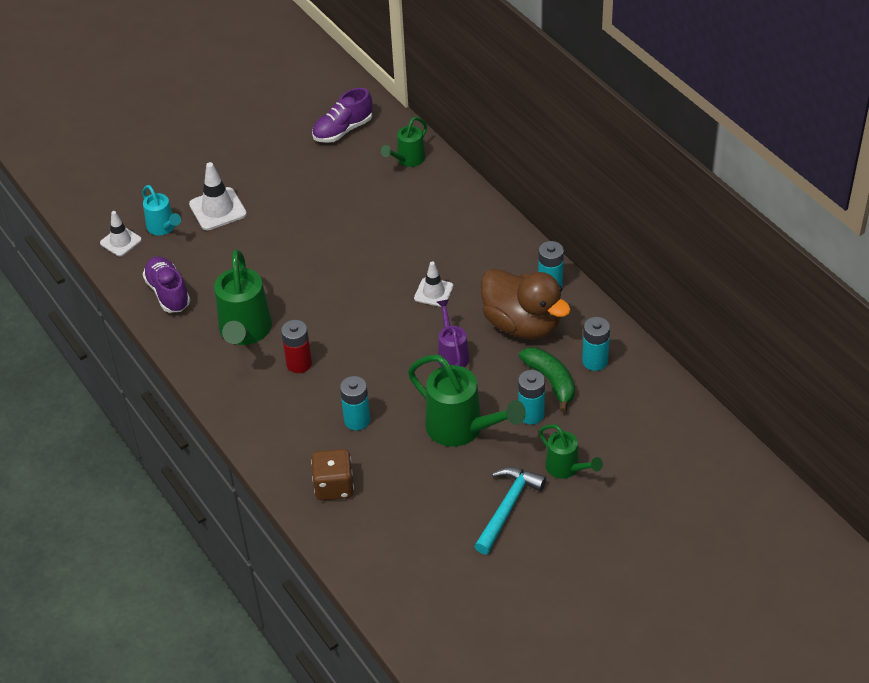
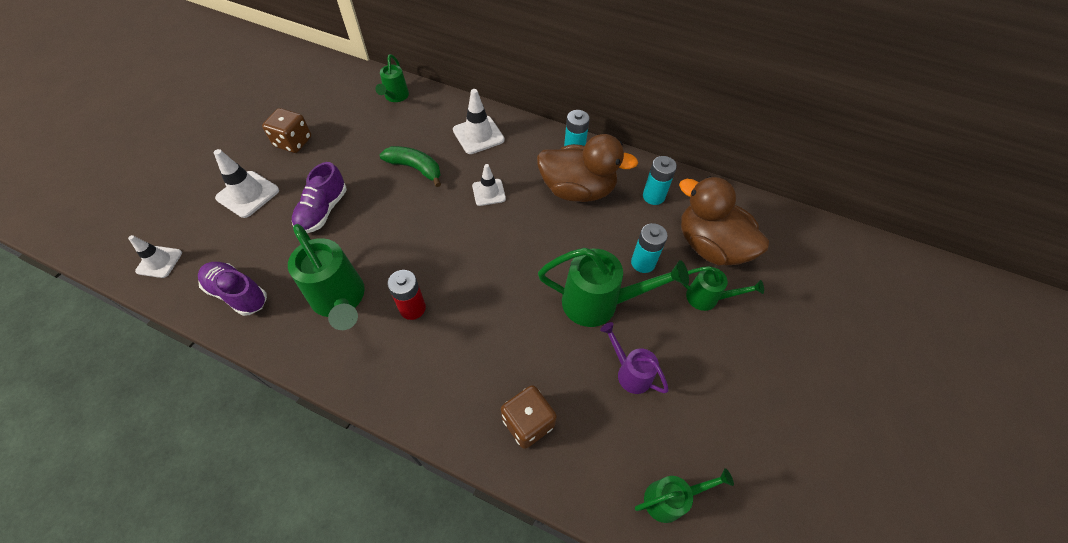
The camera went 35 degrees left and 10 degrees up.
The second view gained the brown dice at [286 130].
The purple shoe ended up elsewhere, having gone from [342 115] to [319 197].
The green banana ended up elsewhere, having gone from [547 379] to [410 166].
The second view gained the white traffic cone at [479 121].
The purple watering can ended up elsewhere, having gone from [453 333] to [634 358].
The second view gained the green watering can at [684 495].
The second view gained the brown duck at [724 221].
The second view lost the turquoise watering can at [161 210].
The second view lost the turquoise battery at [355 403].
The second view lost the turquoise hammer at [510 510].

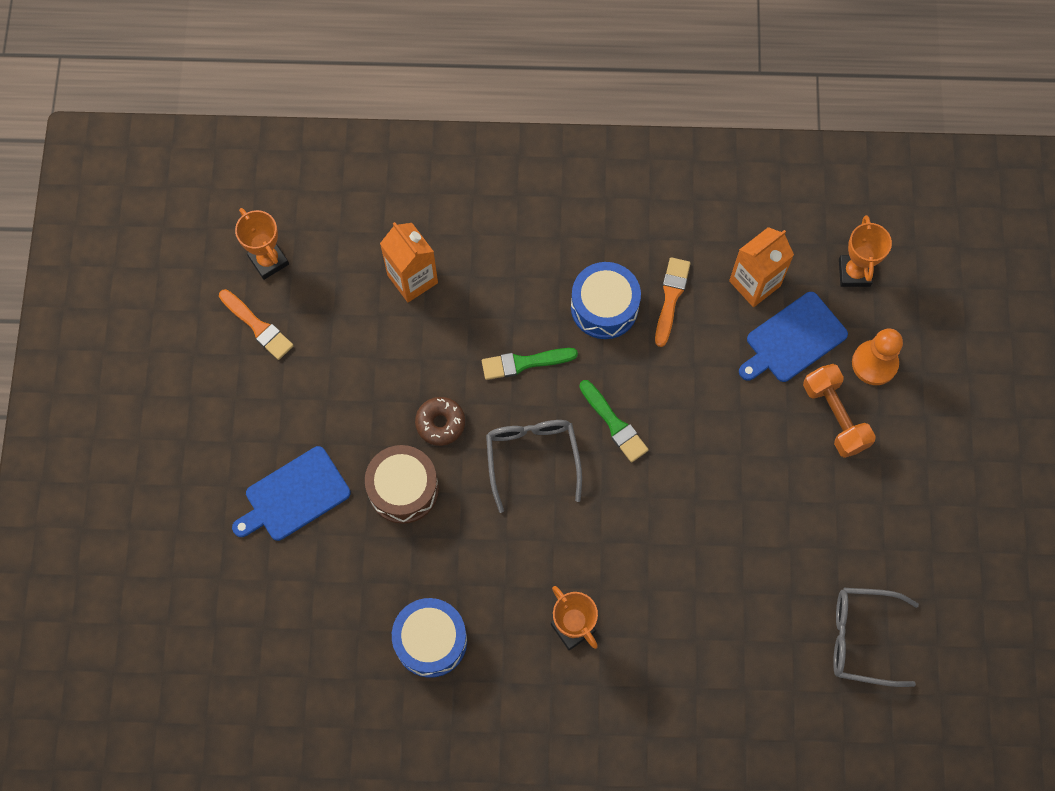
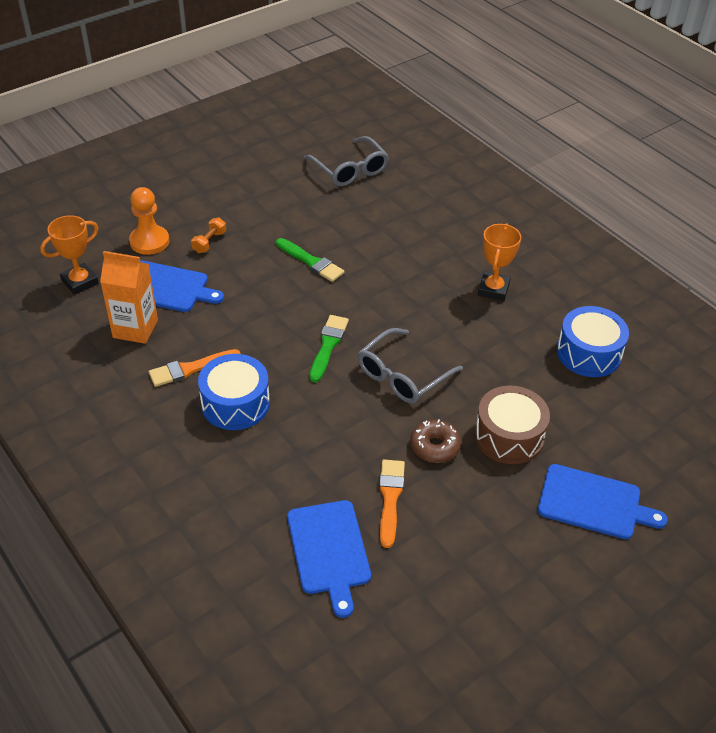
The camera went 130 degrees left and 25 degrees down.
The size of the orange dumbbell at [839 411] changed by a factor of 0.55.
The green brush ended up elsewhere, having gone from [530 364] to [310 260].
Where the orange carton stood at [409 262], the blue cutting board came to stand at [329 559].
The orange brush ended up elsewhere, having gone from [256 324] to [392 504].
The second view lost the orange trophy at [262 244].

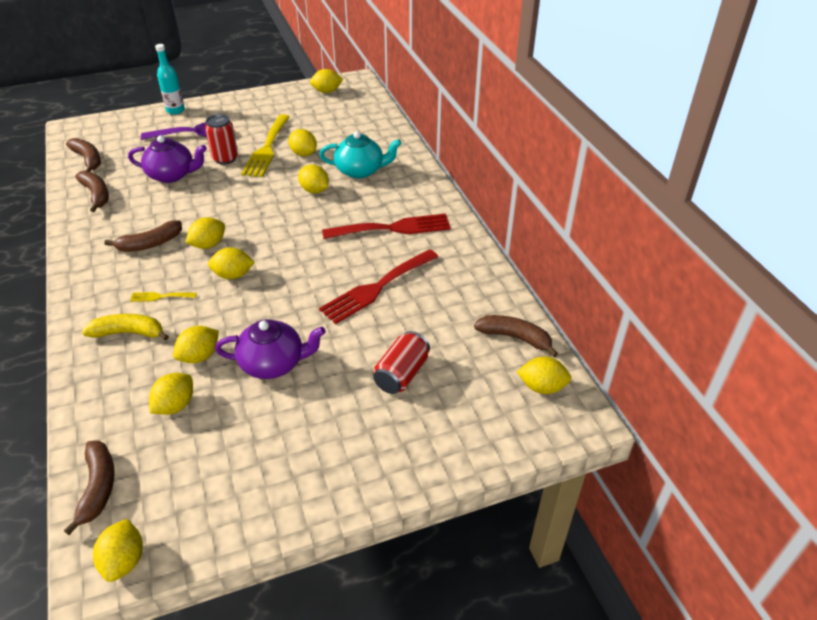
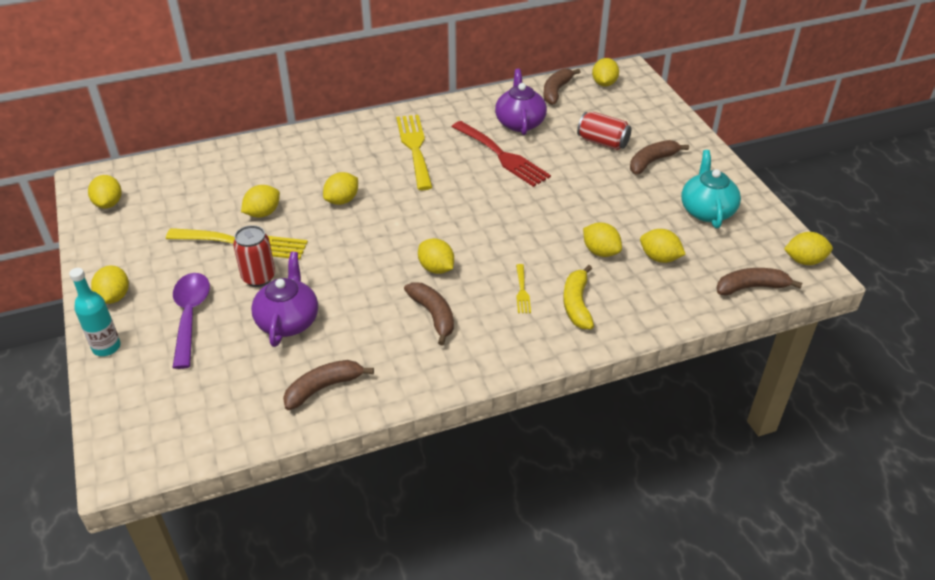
The camera went 90 degrees left and 0 degrees up.
The yellow lemon ended up elsewhere, having gone from [231 263] to [110 284].
What was the red fork at [386 226] turned into the yellow fork at [414 152].
The purple teapot ended up elsewhere, having gone from [270 349] to [521 102].
The brown banana ended up elsewhere, having gone from [83 155] to [659 157].
The turquoise teapot ended up elsewhere, having gone from [360 155] to [711 189].

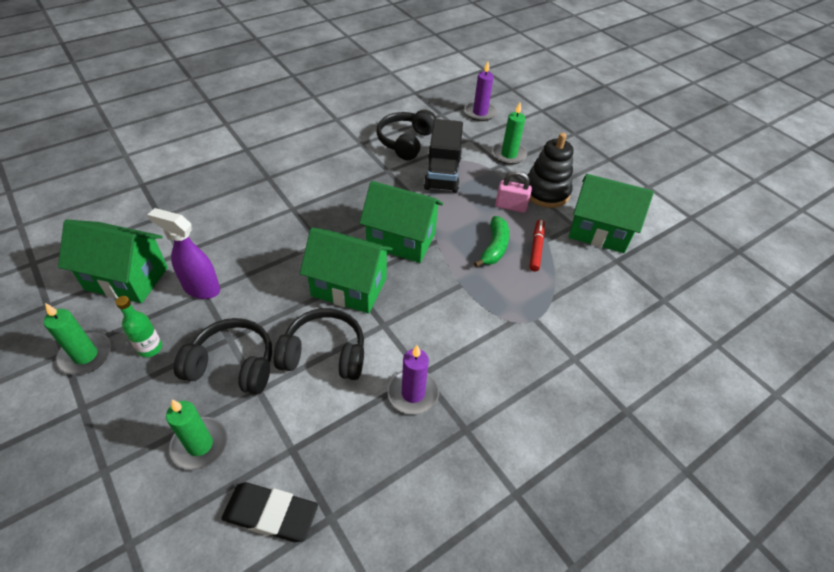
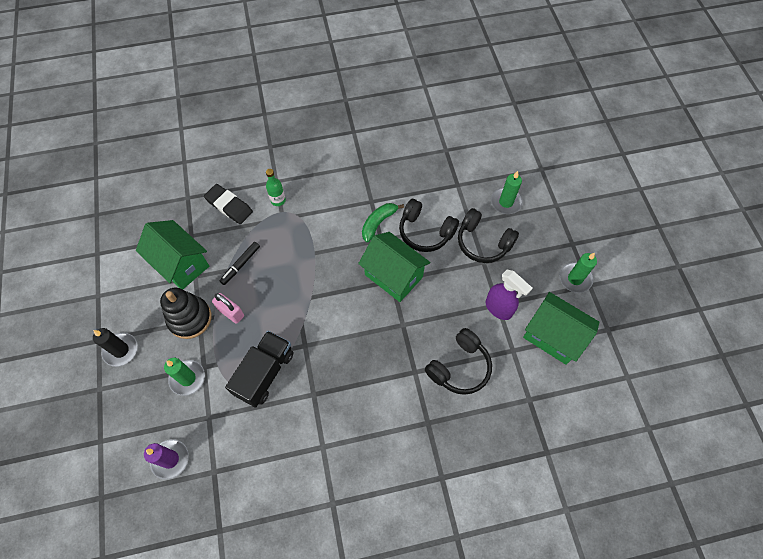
The camera went 155 degrees left and 15 degrees up.
The second view gained the black candle at [115 347].
The black eraser ended up elsewhere, having gone from [269 512] to [228 204].
What was the red marker at [537 246] turned into the black marker at [240 263].
The green bottle ended up elsewhere, having gone from [138 326] to [276 187].
The green banana ended up elsewhere, having gone from [491 241] to [383 222].
The black headphones ended up elsewhere, having gone from [406 134] to [458 361].
The second view lost the green house at [401 222].
The second view lost the purple candle at [413 380].

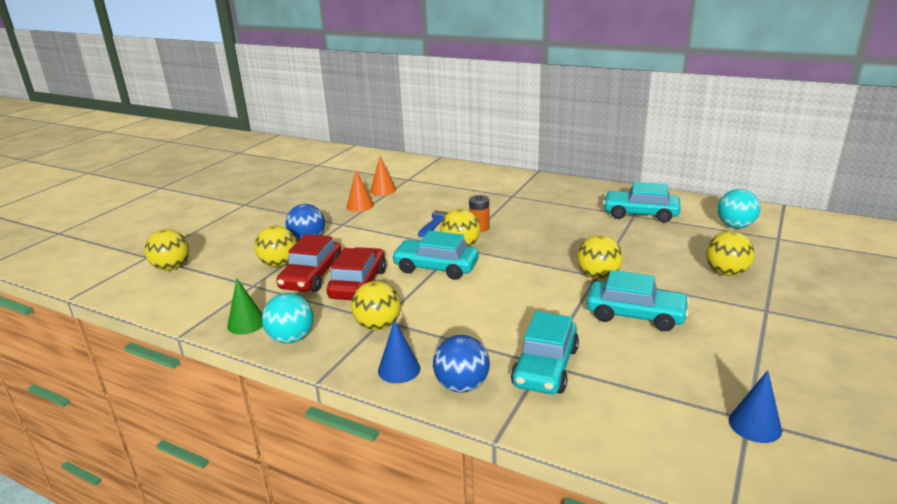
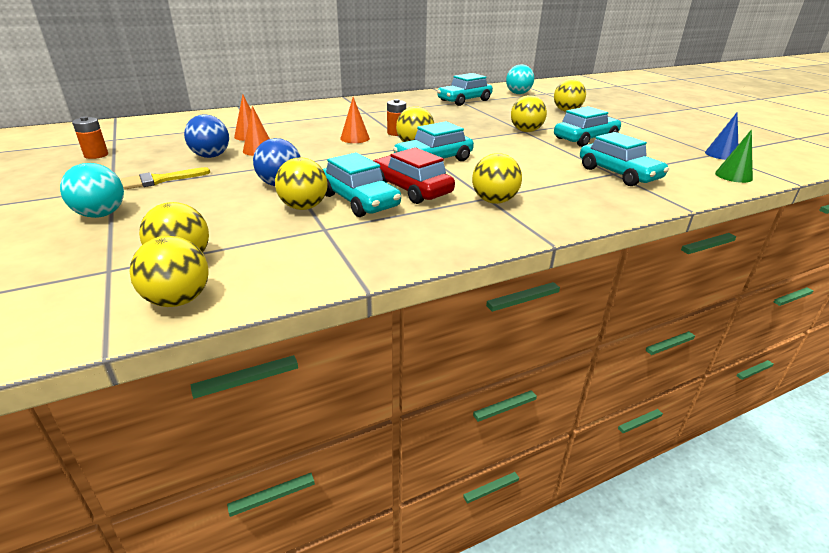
The camera went 55 degrees left and 5 degrees up.
The turquoise ball ended up elsewhere, having gone from [288 318] to [92 190].
The second view gained the orange battery at [90 137].
The second view gained the yellow brush at [165 178].
The second view gained the yellow ball at [169 271].
The blue ball ended up elsewhere, having gone from [461 364] to [206 136].
What was the red car at [308 263] turned into the turquoise car at [362 185].
Where the blue brush stood at [437 221], the orange cone came to stand at [355 120].
The green cone ended up elsewhere, having gone from [245 306] to [734 156].
The second view lost the blue cone at [399 351].

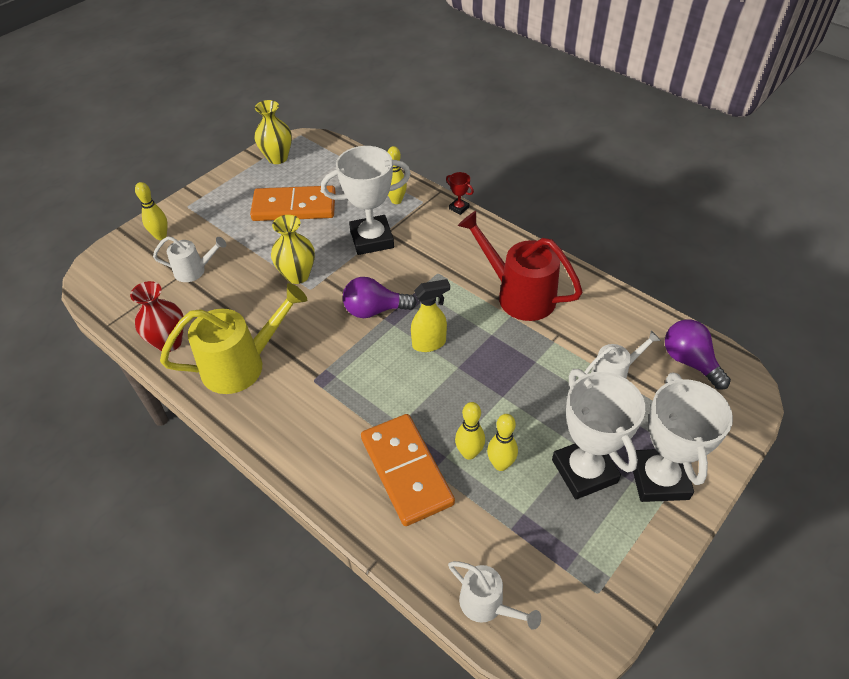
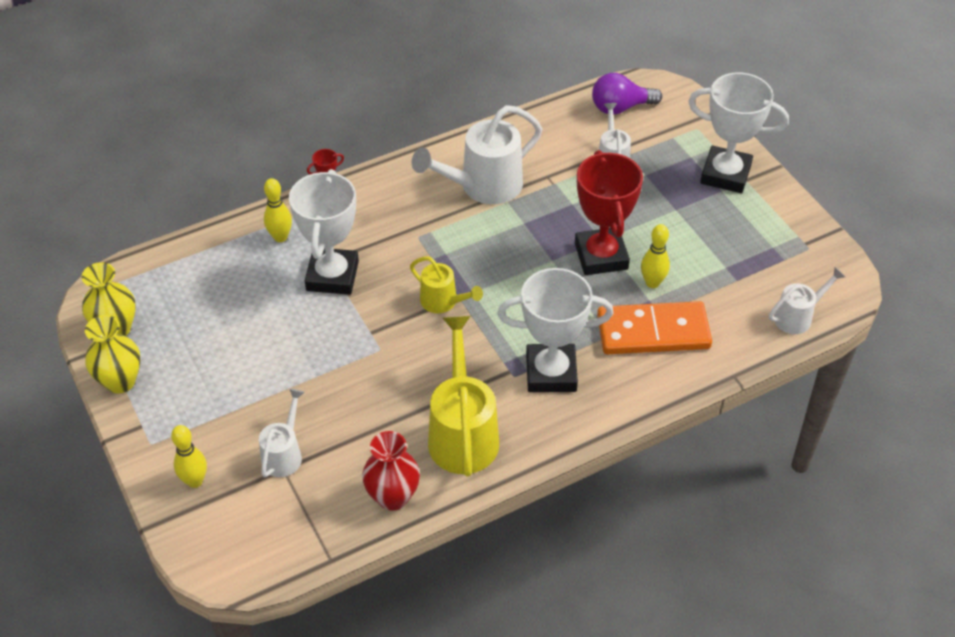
The camera went 70 degrees left and 0 degrees up.
The yellow vase ended up elsewhere, having gone from [293 249] to [113 354].
Where the purple light bulb stood at [380 297], the yellow watering can came to stand at [446 284].
What was the red watering can at [520 266] turned into the white watering can at [477 154].
The white trophy ended up elsewhere, having gone from [598 434] to [555 330].
The second view gained the red trophy at [609 212].
The second view lost the orange domino at [293 203].
The second view lost the yellow spray bottle at [430 315].
The second view lost the yellow bowling pin at [502 442].

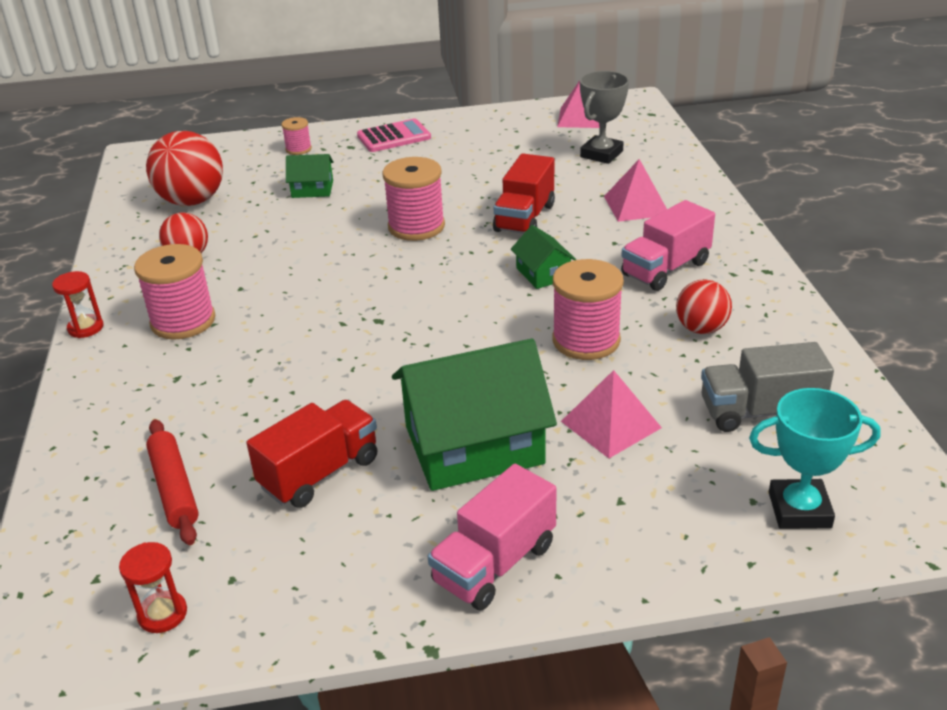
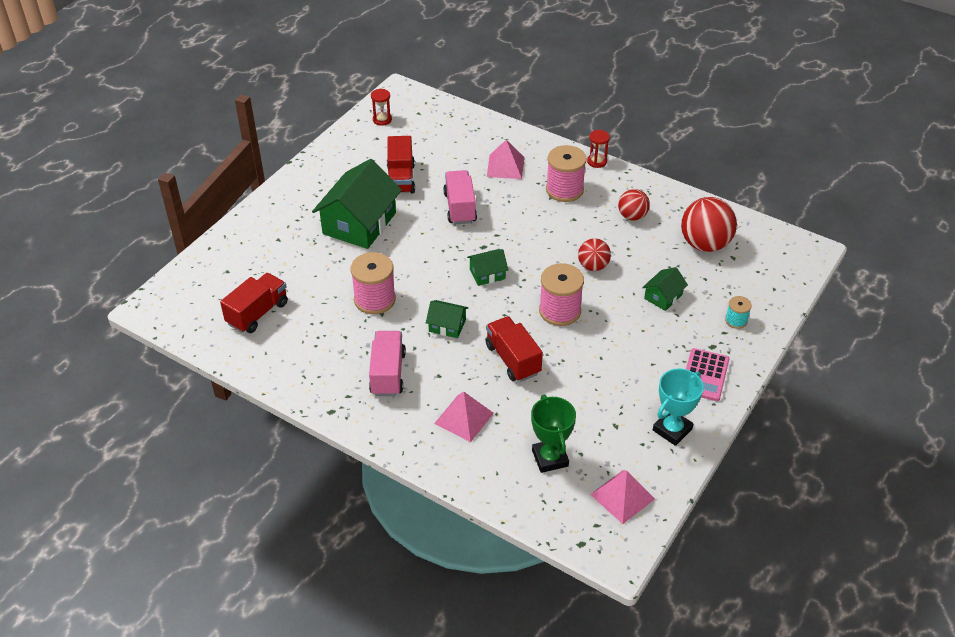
The camera went 130 degrees right and 10 degrees up.
What was the grey truck at [767 387] turned into the red truck at [254 303].
The pink truck ended up elsewhere, having gone from [492 537] to [460 197].
The second view gained the green house at [487 267].
The pink pyramid ended up elsewhere, having gone from [611 414] to [505 159].
What was the grey trophy at [604 117] turned into the green trophy at [553 434].
The red ball ended up elsewhere, having gone from [704 306] to [594 254].
The turquoise trophy ended up elsewhere, having gone from [815 458] to [678 407].
What was the pink spool at [296 136] turned into the turquoise spool at [738 312].
The second view lost the red rolling pin at [172 482].

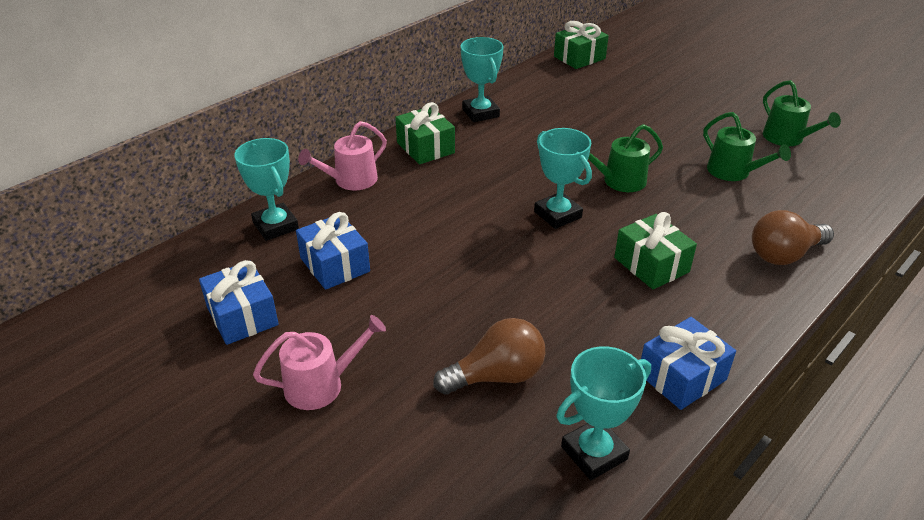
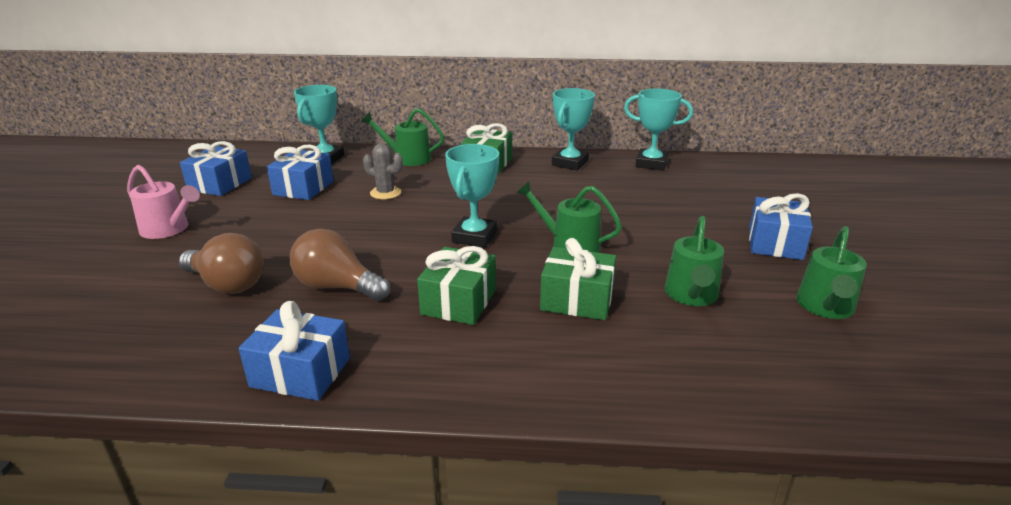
The camera went 50 degrees right and 10 degrees down.
The brown light bulb ended up elsewhere, having gone from [793 237] to [340 264].
What was the pink watering can at [342 156] turned into the green watering can at [402 137].
The second view gained the grey cactus at [383 171].
The green gift ended up elsewhere, having gone from [581 45] to [578 279].
The turquoise trophy ended up elsewhere, having gone from [603 413] to [658 130].
The second view gained the blue gift at [781 226].

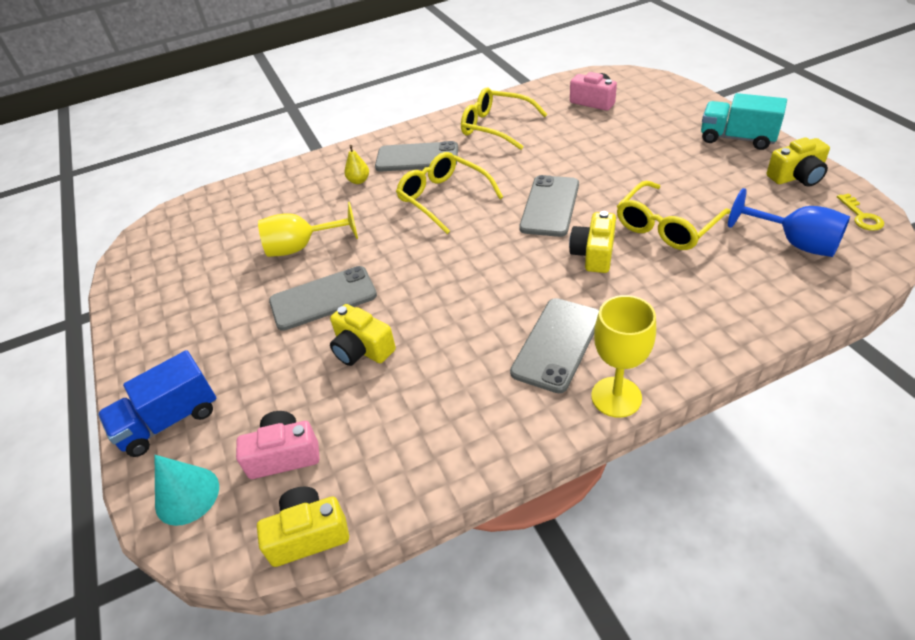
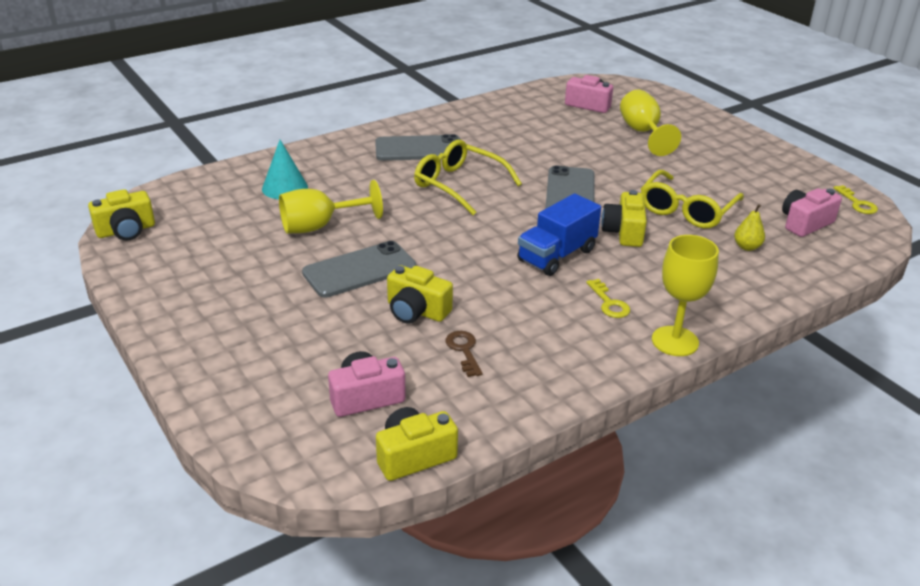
The camera went 15 degrees left and 10 degrees down.
The yellow camera ended up elsewhere, having gone from [798 162] to [121 215].
The turquoise cone ended up elsewhere, having gone from [187 490] to [285 169].
The second view gained the brown key at [464 354].
The blue truck ended up elsewhere, having gone from [157 403] to [559 234].
Where the grey phone stood at [554 345], the yellow key came to stand at [608 298].
The second view gained the yellow goblet at [650 123].
The yellow pear ended up elsewhere, having gone from [356 164] to [749 227].
Where the blue goblet stood at [789 222], the pink camera came to stand at [812 212].
The second view lost the yellow glasses at [504 118].
The second view lost the turquoise truck at [744 121].

